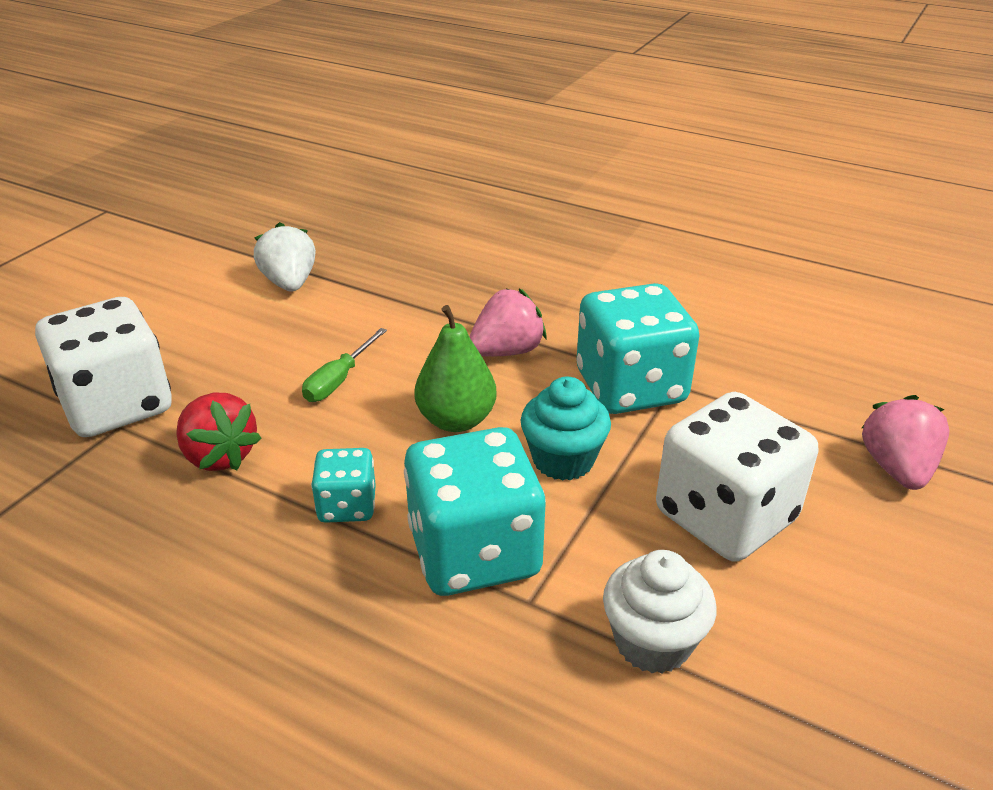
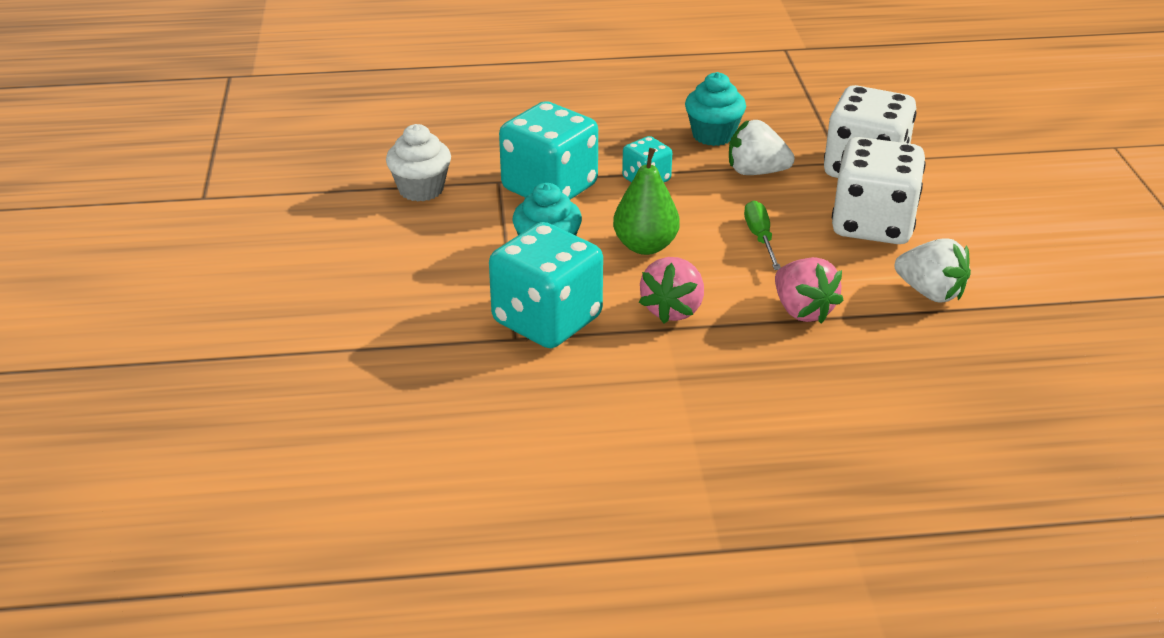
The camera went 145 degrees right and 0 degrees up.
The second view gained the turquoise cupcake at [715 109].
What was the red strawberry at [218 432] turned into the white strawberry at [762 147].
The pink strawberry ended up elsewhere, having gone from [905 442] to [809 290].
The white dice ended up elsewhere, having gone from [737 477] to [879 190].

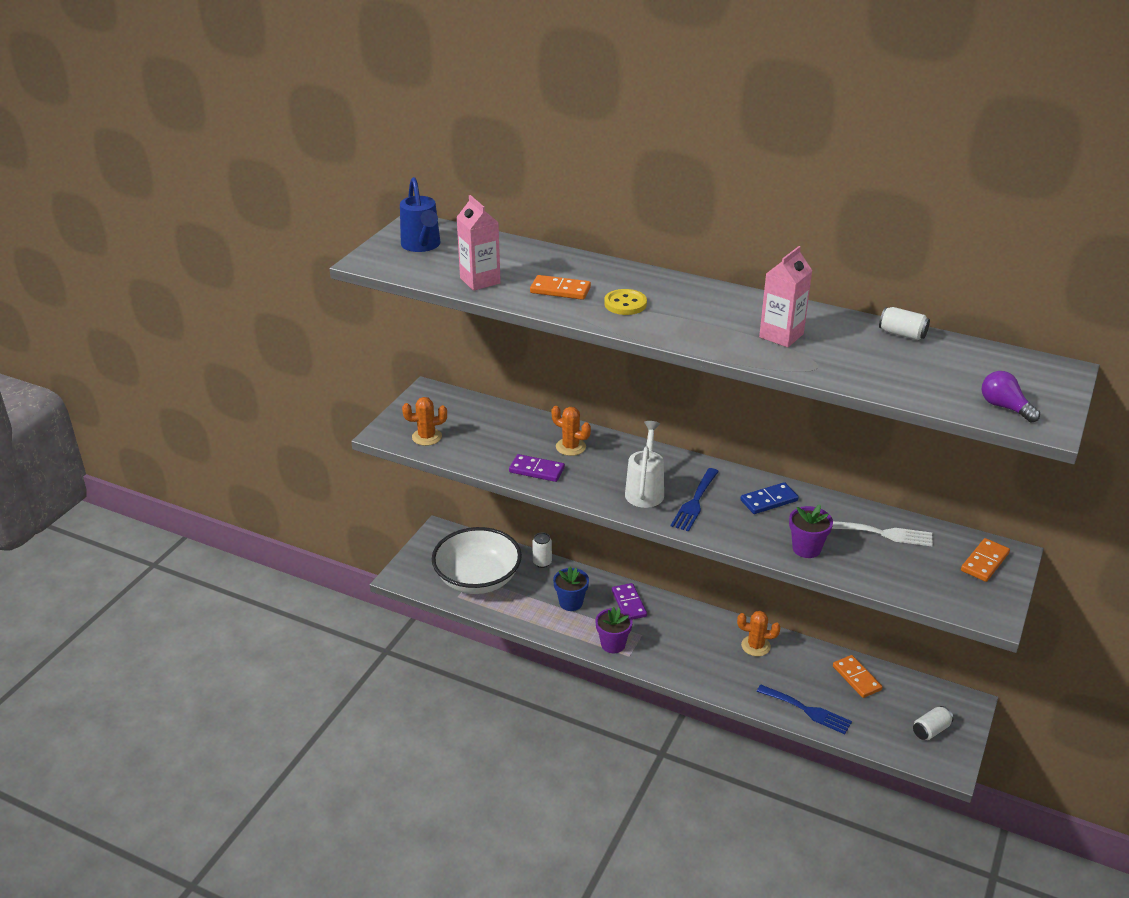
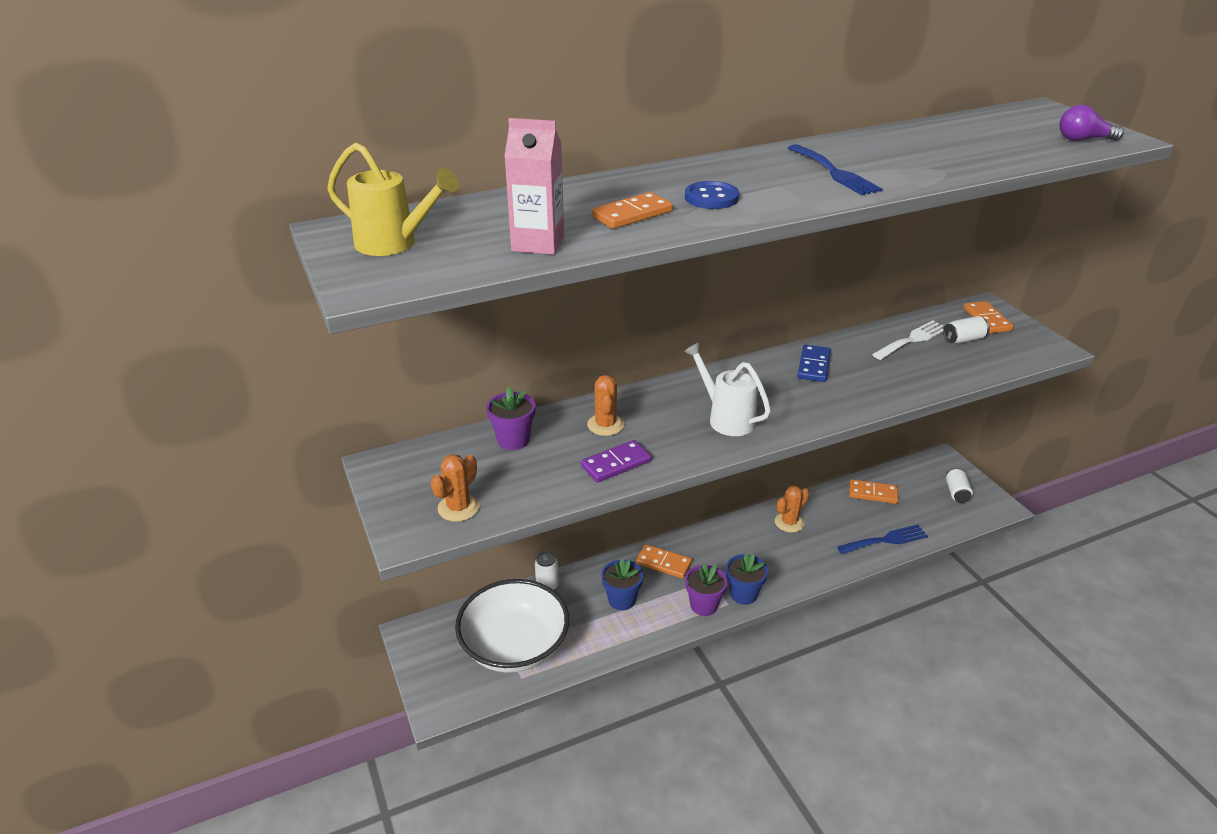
The camera went 50 degrees left and 0 degrees up.
What was the blue watering can at [420 214] turned into the yellow watering can at [393 199].
The purple flower pot ended up elsewhere, having gone from [811 531] to [511 418].
The orange cactus at [571 431] ended up facing another way, 75 degrees counterclockwise from before.
What was the purple domino at [629 601] turned into the orange domino at [664 561].
What was the yellow button at [625 302] turned into the blue button at [712 195].
The second view gained the blue flower pot at [747 579].
The blue fork ended up elsewhere, having gone from [695 499] to [835 169].
The white can ended up elsewhere, having gone from [904 323] to [966 330].
The second view lost the pink carton at [786 296].

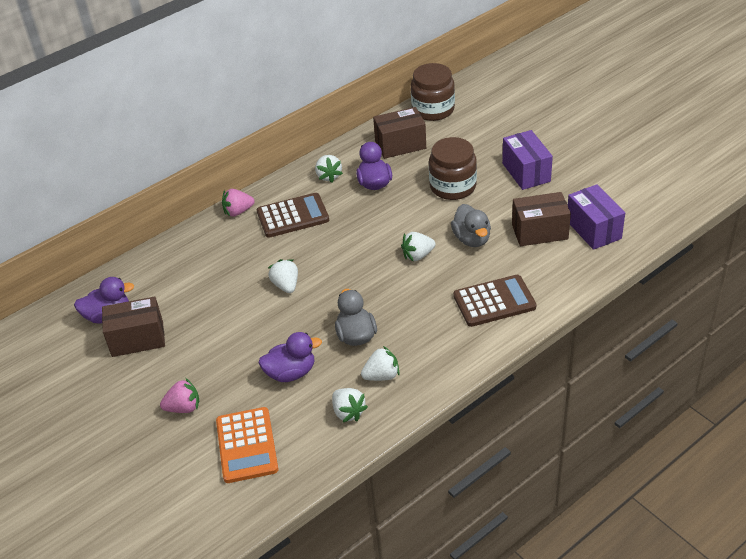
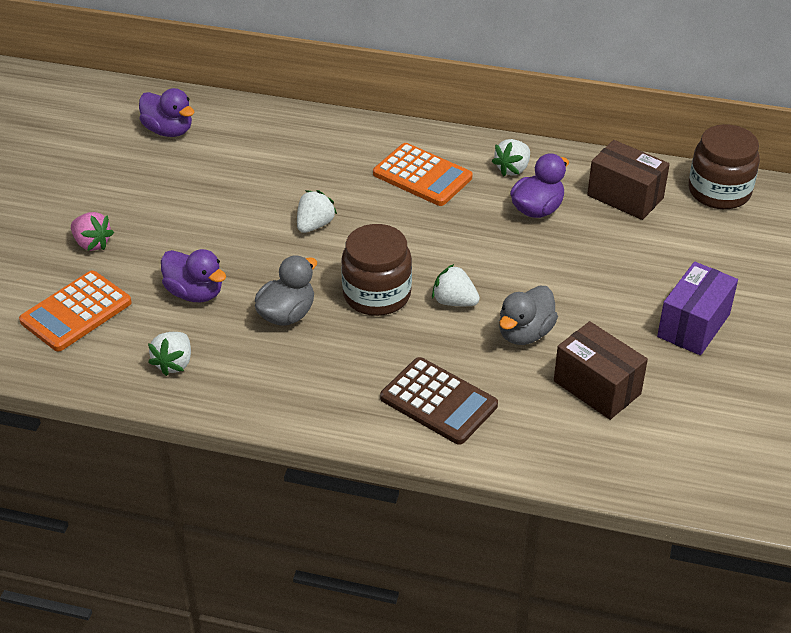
The camera went 50 degrees right and 0 degrees up.
The brown jar ended up elsewhere, having gone from [453 168] to [376 270].
What was the brown calculator at [293 215] turned into the orange calculator at [423 174].
The second view lost the brown box at [133 327].
The second view lost the pink strawberry at [238 203].
The second view lost the white strawberry at [380 363].
The second view lost the purple box at [596 217].

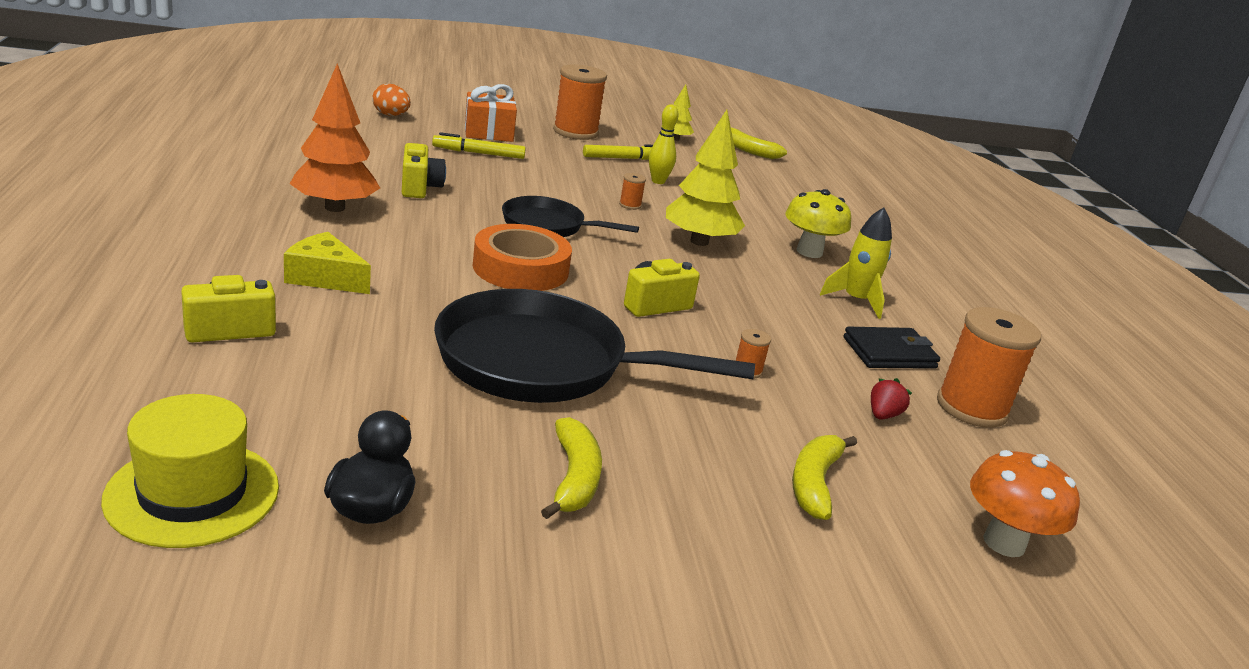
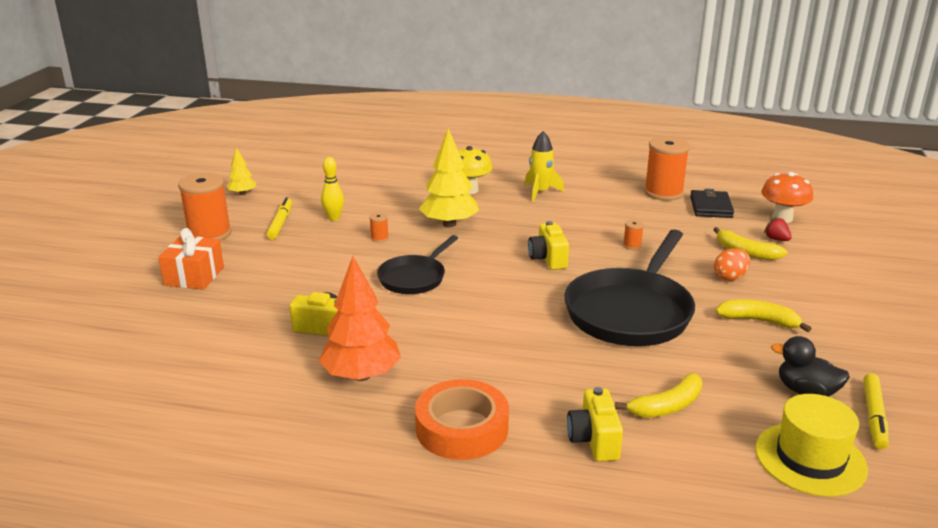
The camera went 65 degrees left and 0 degrees up.
The orange tape ended up elsewhere, having gone from [522 257] to [462 419].
The yellow banana ended up elsewhere, having gone from [759 143] to [658 395].
The black wallet ended up elsewhere, having gone from [891 348] to [712 203].
The orange egg ended up elsewhere, having gone from [391 100] to [732 264].
The red strawberry ended up elsewhere, having gone from [891 398] to [778 229].
The yellow marker ended up elsewhere, having gone from [479 145] to [876 411].
The second view lost the yellow cheese at [327 263].

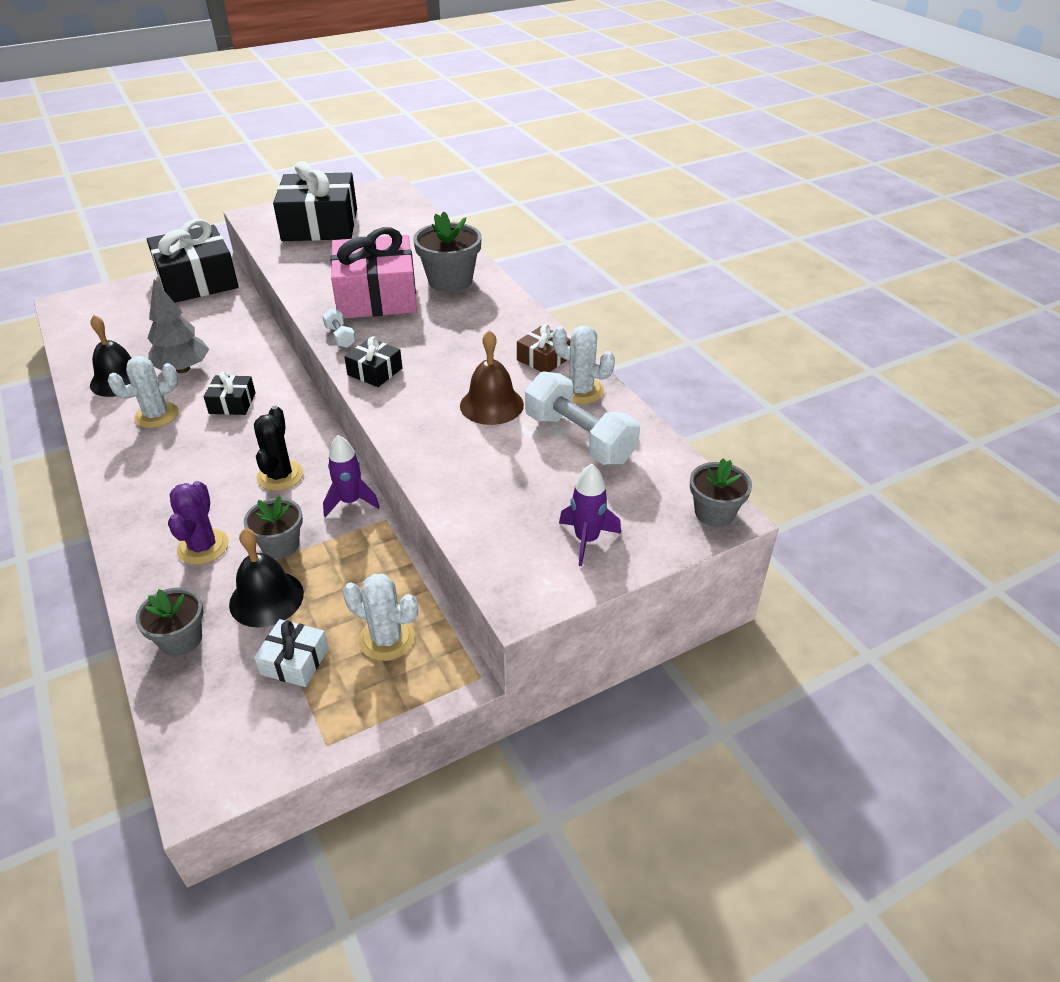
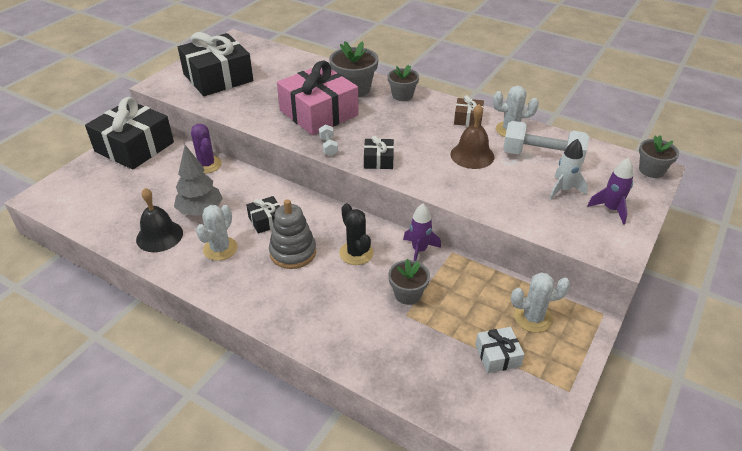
The camera went 30 degrees left and 0 degrees up.
The purple cactus ended up elsewhere, having gone from [198 523] to [206 148].
The second view gained the grey stacking toy at [292 234].
The white dumbbell at [339 328] ended up facing another way, 45 degrees clockwise from before.
The grey flower pot ended up elsewhere, having gone from [170 621] to [403 83].
The second view gained the white rocket at [568 169].
The second view lost the black bell at [266 578].

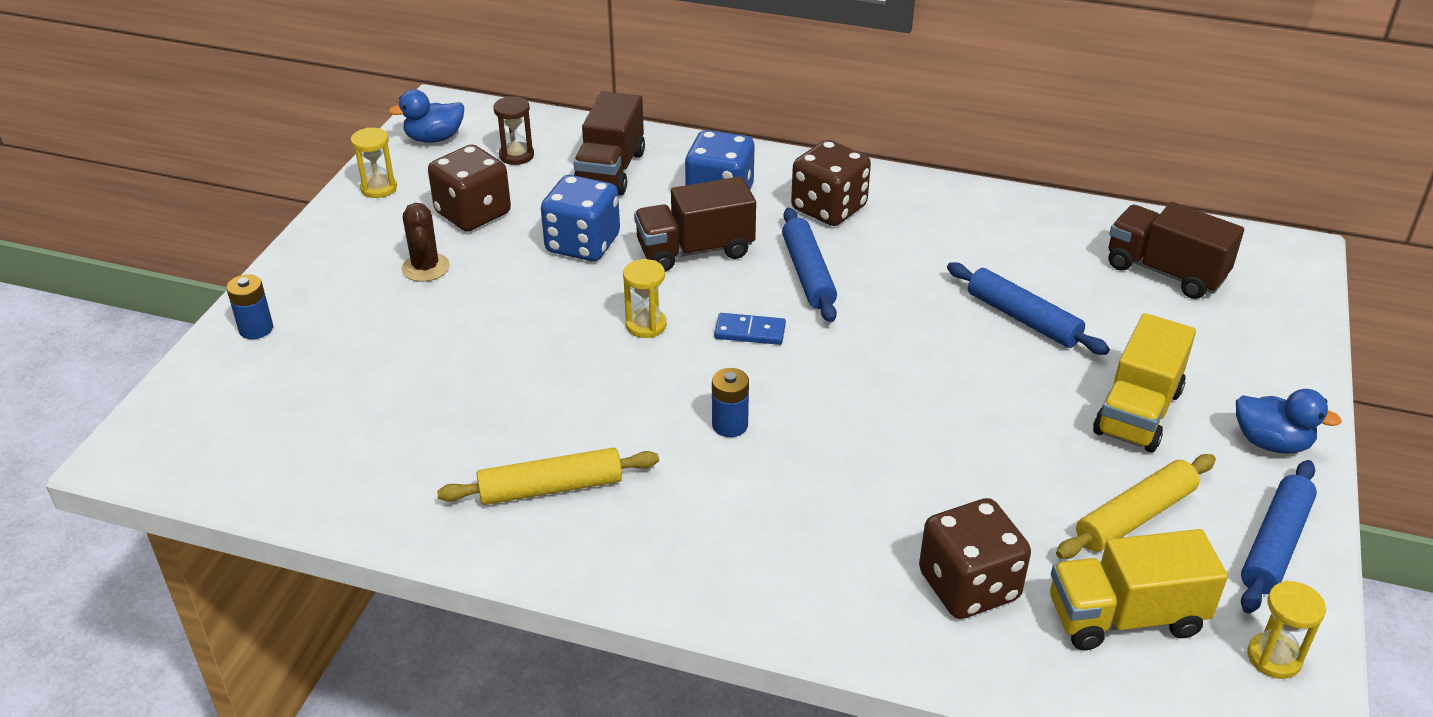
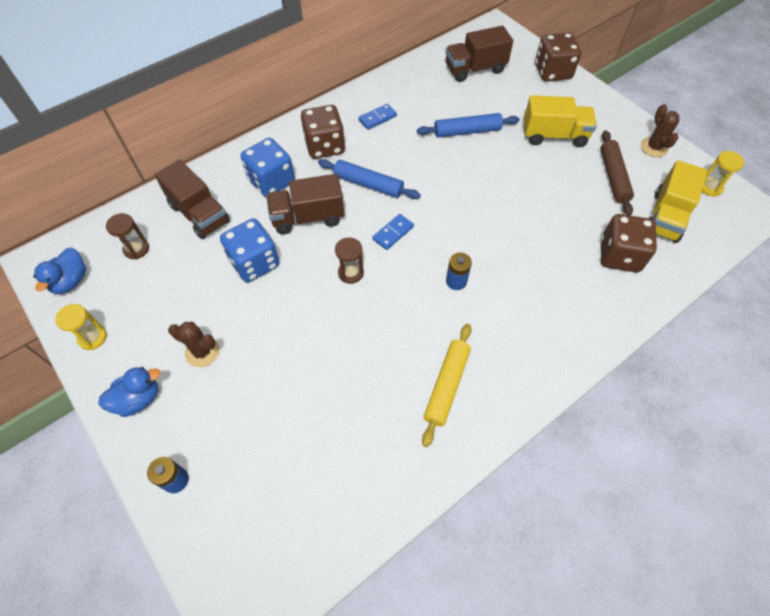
The camera went 55 degrees left and 20 degrees up.
The blue duck ended up elsewhere, having gone from [1289 421] to [129 392].
The brown truck at [695 224] ended up facing another way, 60 degrees clockwise from before.
What was the yellow hourglass at [644 298] turned into the brown hourglass at [349 261].
The second view gained the blue domino at [377 117].
The yellow truck at [1144 383] ended up facing another way, 60 degrees counterclockwise from before.
The brown dice ended up elsewhere, having gone from [469 188] to [558 57].
What was the yellow rolling pin at [1136 506] turned into the brown rolling pin at [617 173].
Where the blue rolling pin stood at [1279 537], the brown cactus came to stand at [660 130].

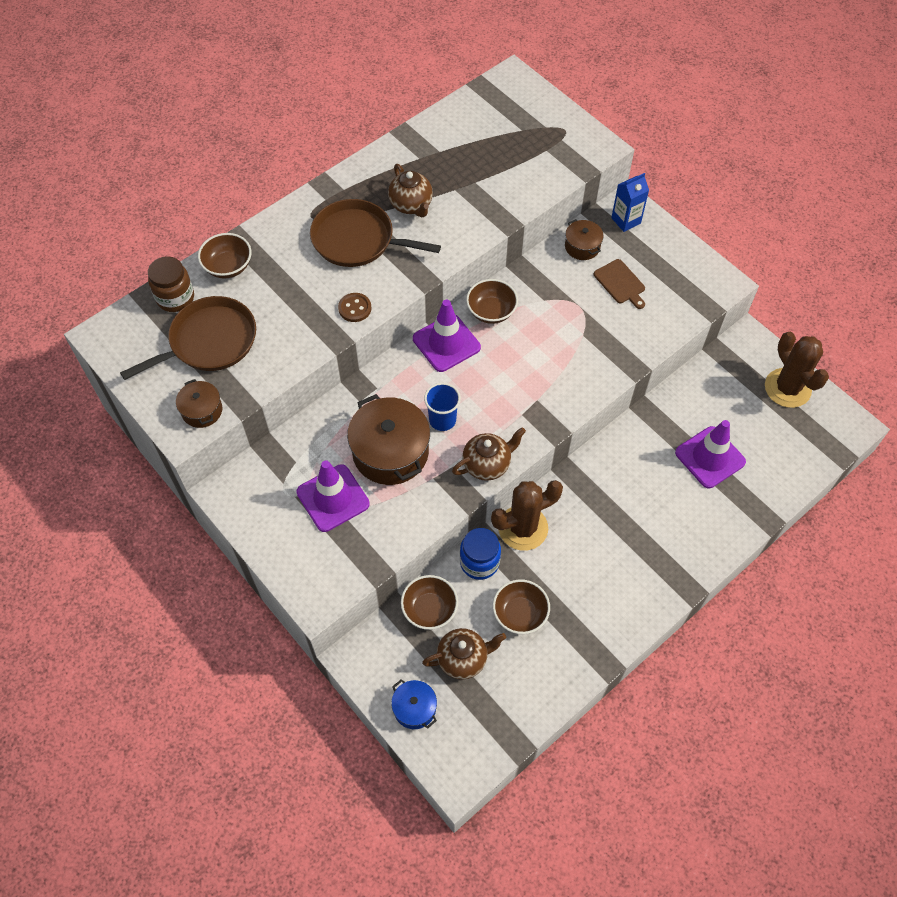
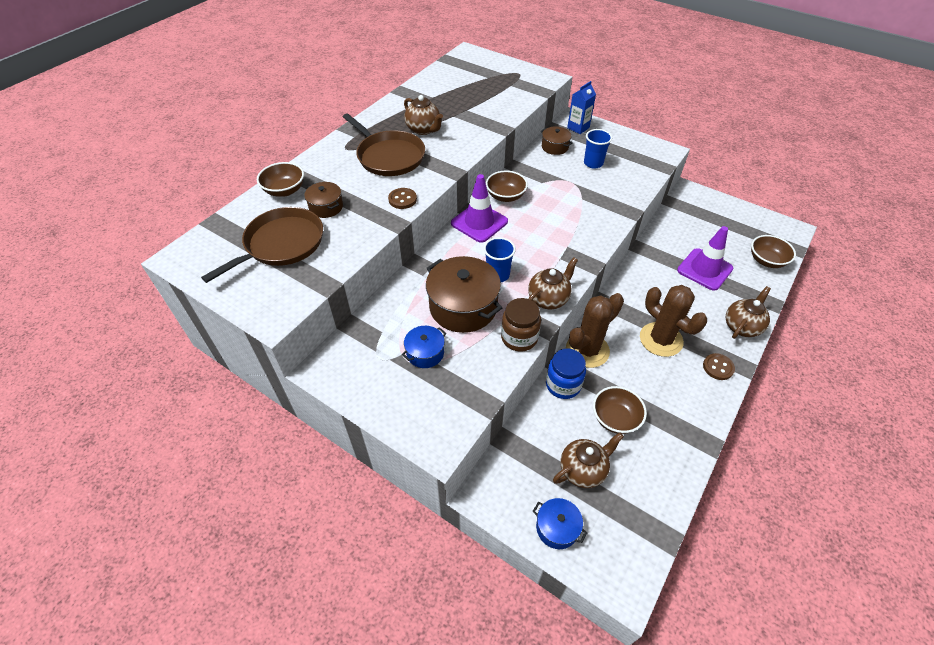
The camera went 15 degrees left and 10 degrees down.
The brown pot ended up elsewhere, having gone from [199 403] to [323 200].
The brown pan at [375 233] ended up facing another way, 135 degrees counterclockwise from before.
Where the purple traffic cone stood at [333 496], the blue pot came to stand at [424 347].
The brown jar ended up elsewhere, having gone from [171 284] to [521 324].
Where the brown cutting board stood at [619 284], the blue cup came to stand at [598 149].
The brown cactus ended up elsewhere, having gone from [797 370] to [673 321].
The second view gained the brown button at [719 366].
The second view gained the brown teapot at [748 312].
The brown bowl ended up elsewhere, having gone from [429 602] to [773 251].

